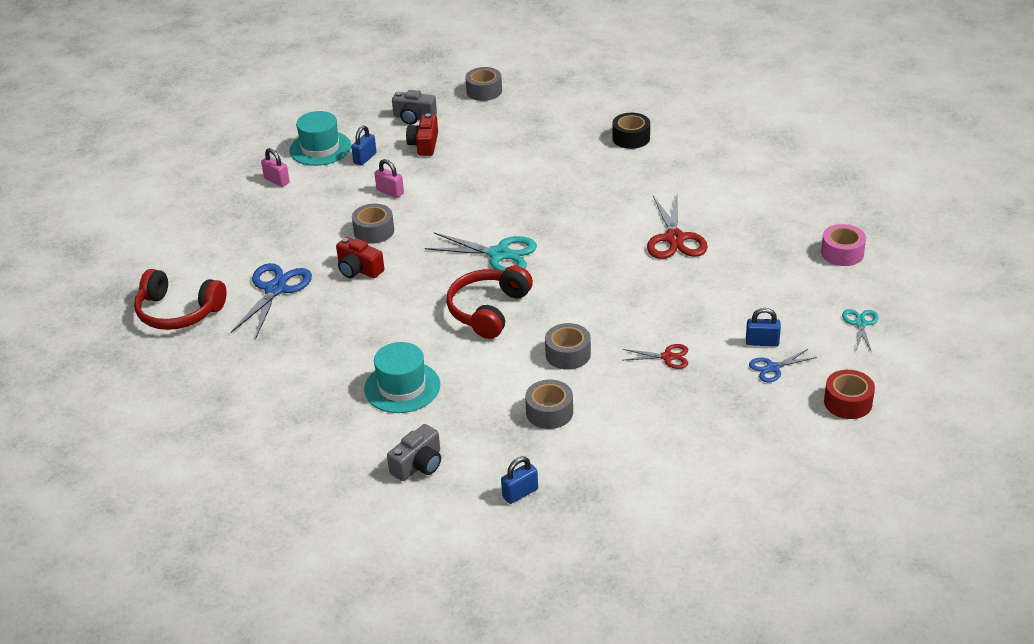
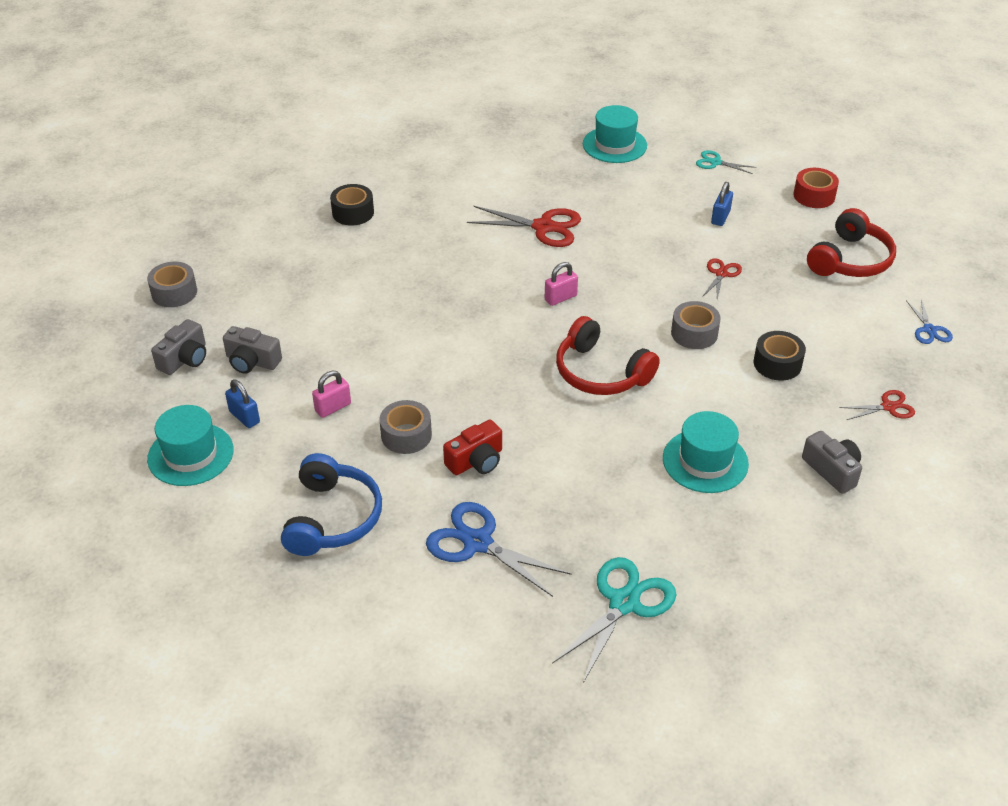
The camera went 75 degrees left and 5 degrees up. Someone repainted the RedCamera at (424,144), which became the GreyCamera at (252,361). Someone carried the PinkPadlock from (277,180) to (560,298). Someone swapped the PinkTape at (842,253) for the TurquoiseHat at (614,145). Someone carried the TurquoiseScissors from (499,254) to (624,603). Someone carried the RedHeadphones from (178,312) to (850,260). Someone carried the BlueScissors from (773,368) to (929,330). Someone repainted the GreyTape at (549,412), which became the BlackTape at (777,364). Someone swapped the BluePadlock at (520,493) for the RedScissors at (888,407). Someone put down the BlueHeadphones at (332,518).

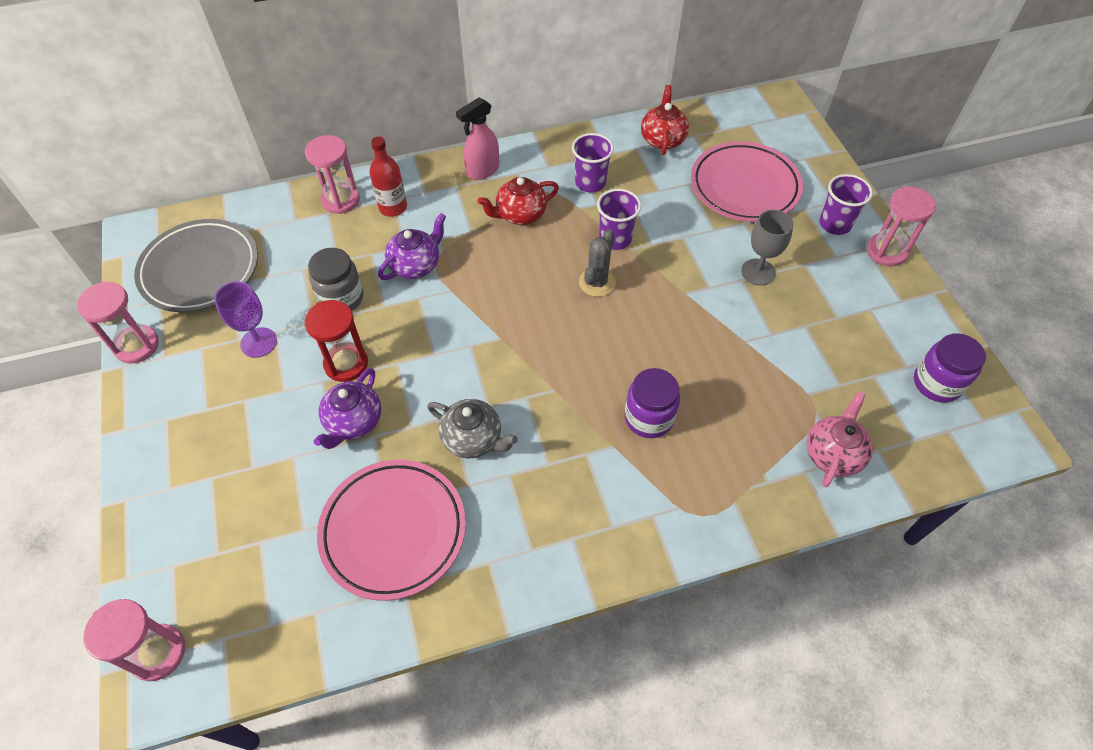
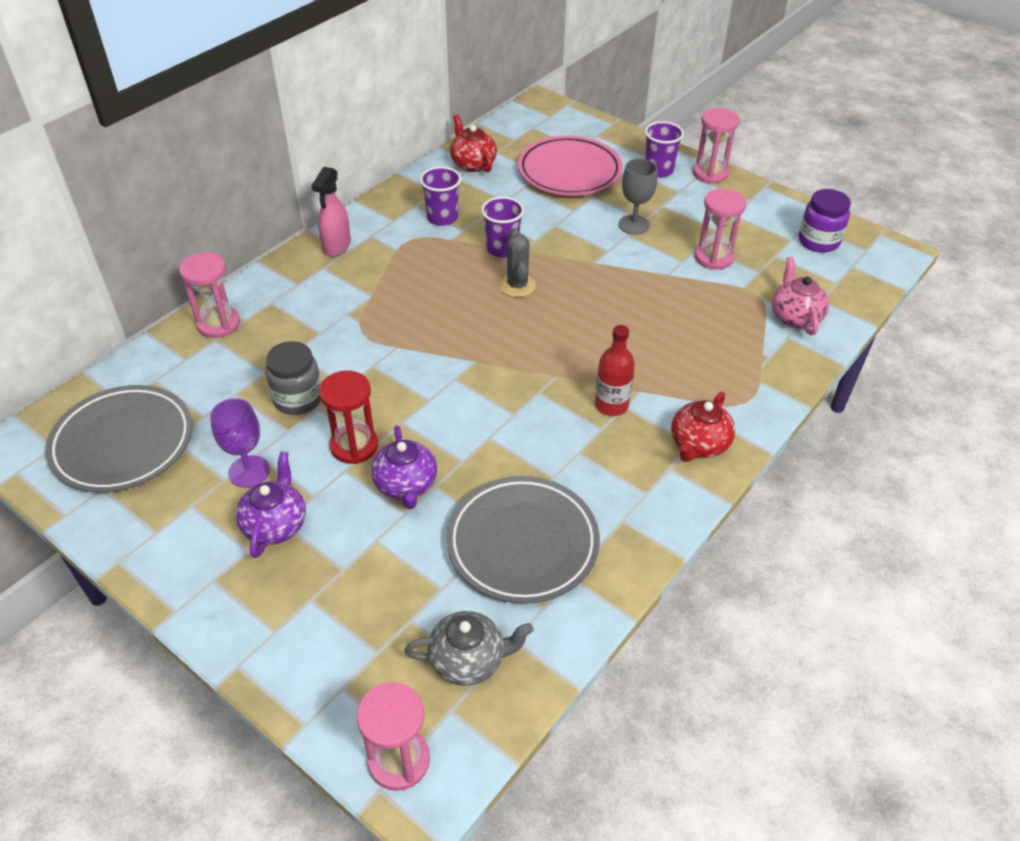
The camera went 35 degrees left and 10 degrees down. Someone carried the RedBottle from (393,207) to (611,405). Someone carried the RedTeapot from (520,214) to (698,445). Someone carried the PurpleTeapot from (416,265) to (275,524). Someone carried the PinkHourglass from (137,346) to (713,257). Someone took away the PurpleJar at (649,418). Someone carried the GreyTeapot from (473,439) to (469,660). Someone repainted the PinkPlate at (393,531), which became the GreyPlate at (522,543).

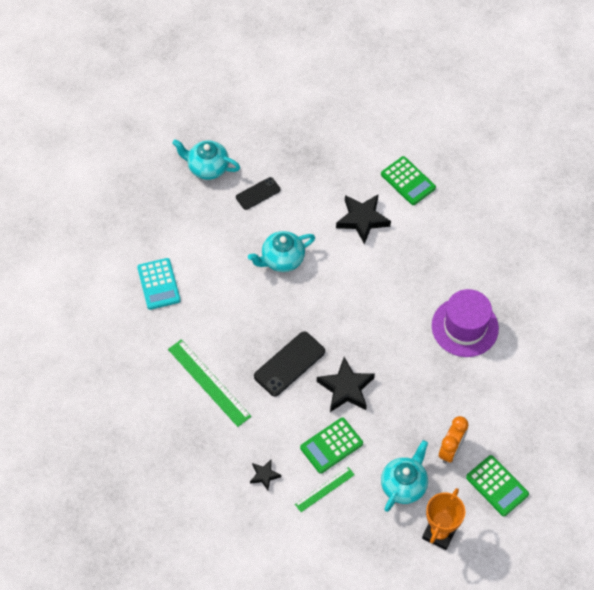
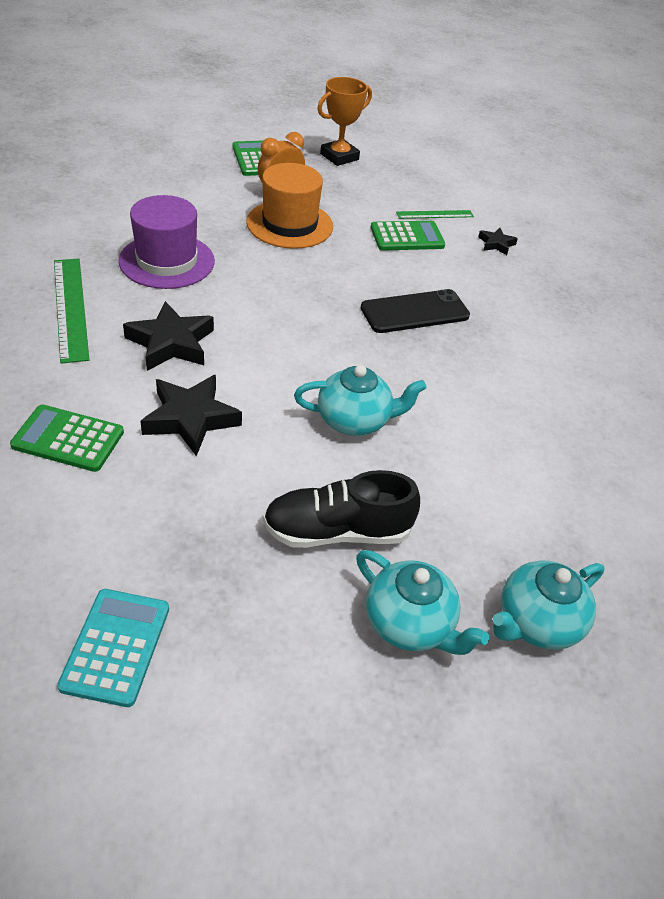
The camera went 160 degrees left and 15 degrees down. Someone rotated the GreenCalculator at (408,181) by 60 degrees counterclockwise. Someone swapped the BlackPhone at (258,193) for the BlackShoe at (337,531). Someone carried the TurquoiseCalculator from (158,284) to (116,647). Someone carried the GreenRuler from (209,382) to (70,308). Someone carried the BlackStar from (346,388) to (171,343). Someone carried the TurquoiseTeapot from (404,485) to (537,622). Someone put down the OrangeHat at (290,224).

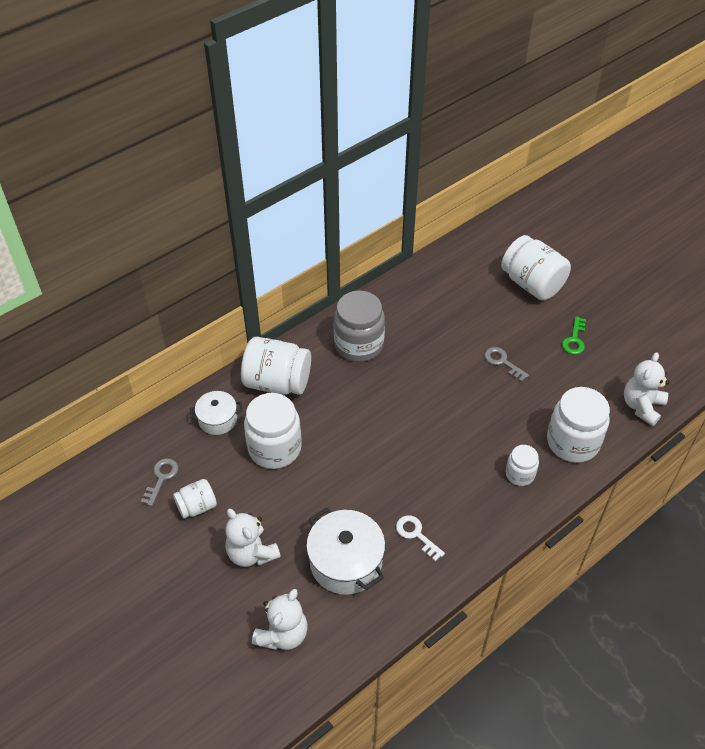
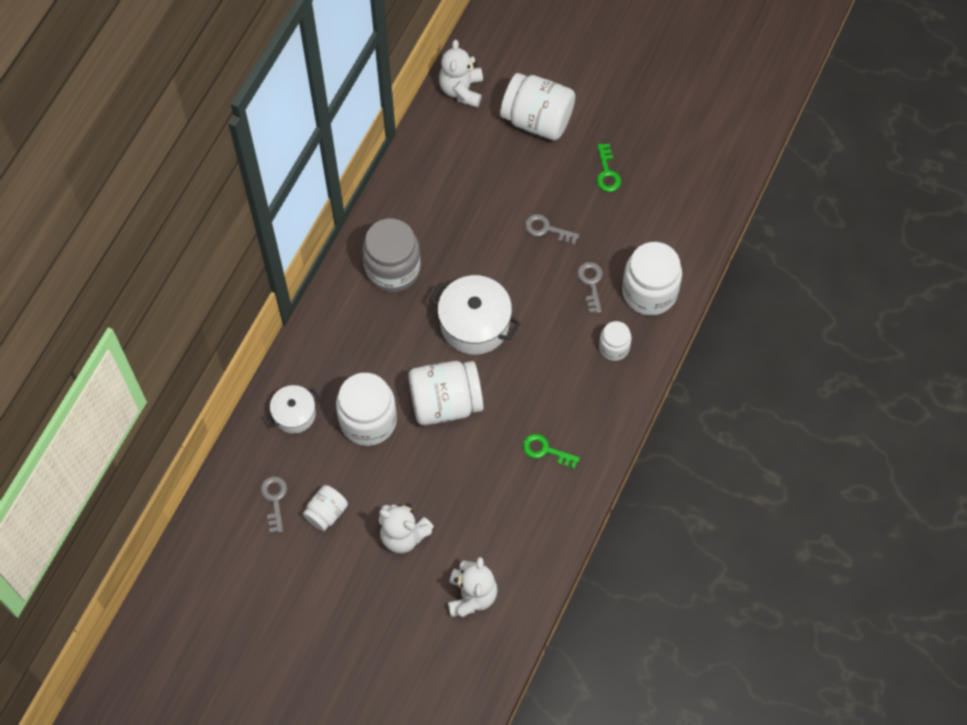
The camera went 25 degrees left and 15 degrees up. Someone carried the WhiteJar from (277,382) to (445,402). Someone carried the WhiteTeddyBear from (642,406) to (461,90). Someone carried the WhitePot from (346,562) to (474,324). Someone repainted the WhiteKey at (416,535), which became the GreenKey at (546,450). Someone put down the GreyKey at (591,283).

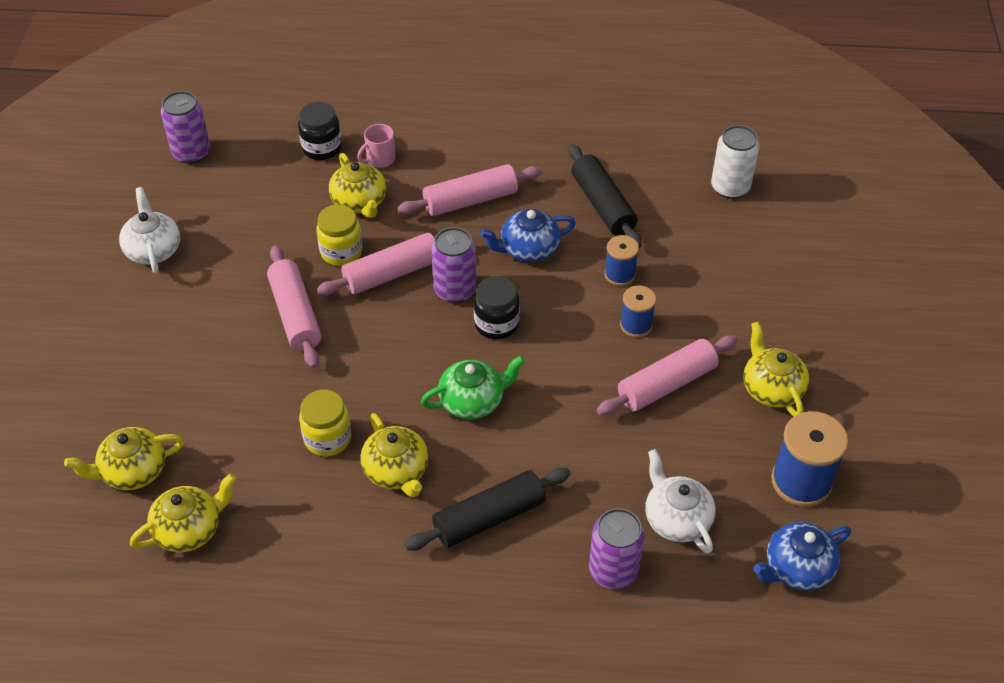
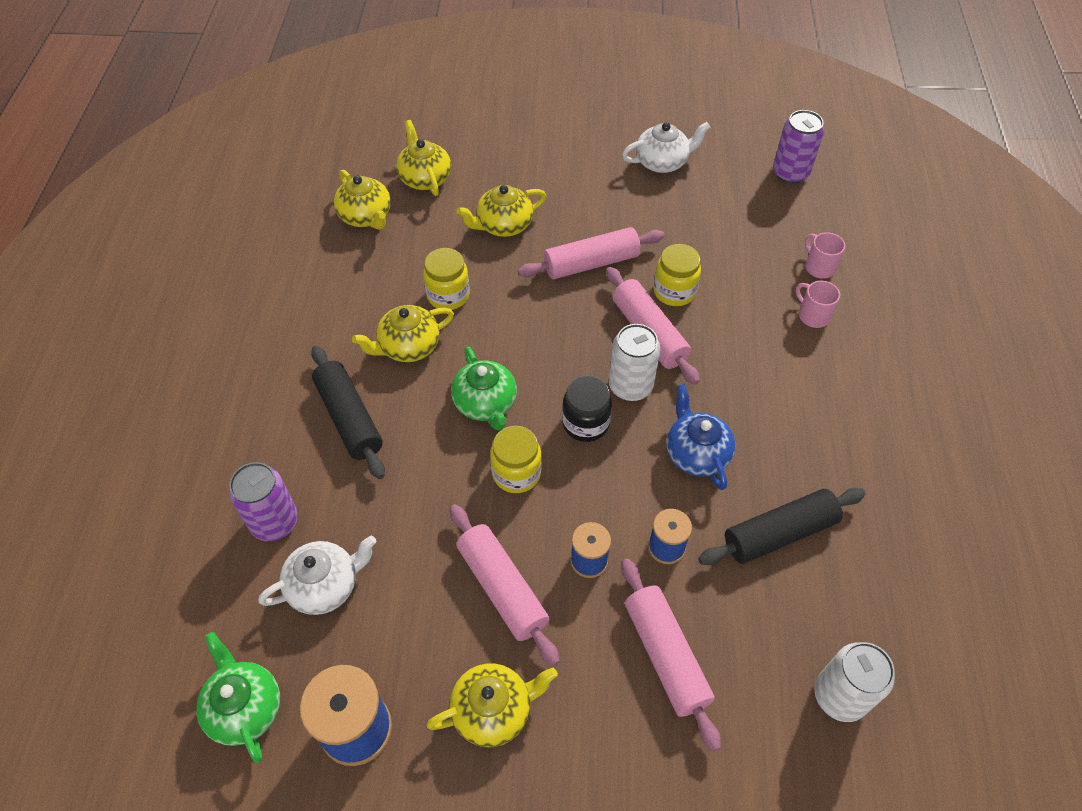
The camera went 90 degrees right and 5 degrees up. Someone swapped the BlackJar at (322,148) for the PinkMug at (819,267). Someone carried the YellowTeapot from (359,202) to (503,225). Someone carried the PinkRollingPin from (470,200) to (666,655). Someone repainted the PurpleCan at (455,290), which became the WhiteCan at (630,386). Someone repainted the BlueTeapot at (797,568), which became the GreenTeapot at (245,707). Someone put down the YellowJar at (516,473).

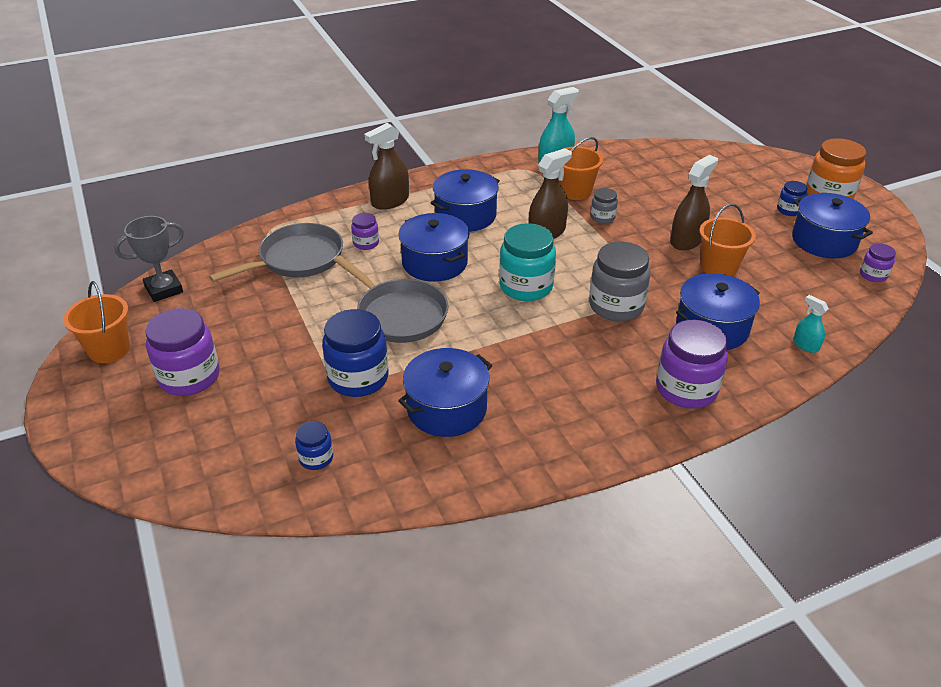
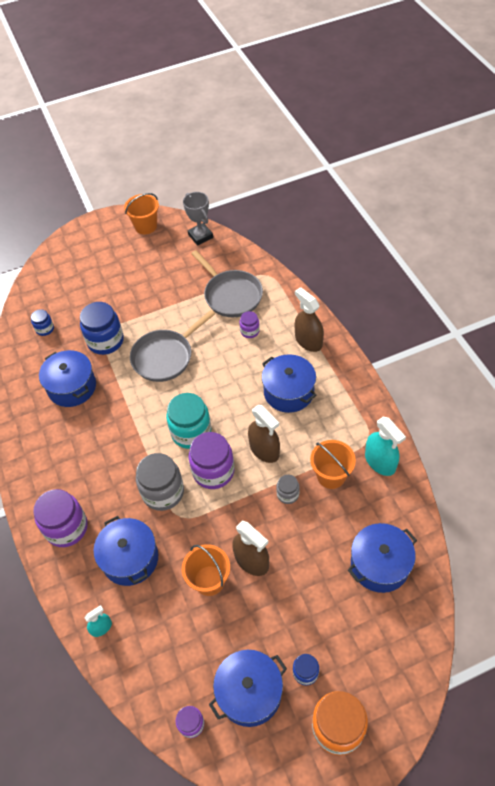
The camera went 95 degrees right and 15 degrees up. Someone carried the BluePot from (434,263) to (379,564). Someone carried the PurpleJar from (189,377) to (213,471).

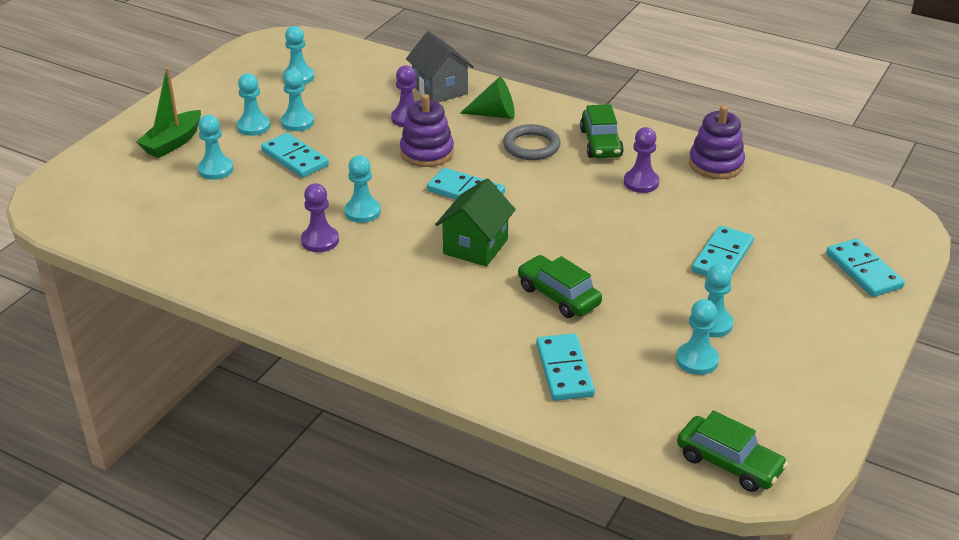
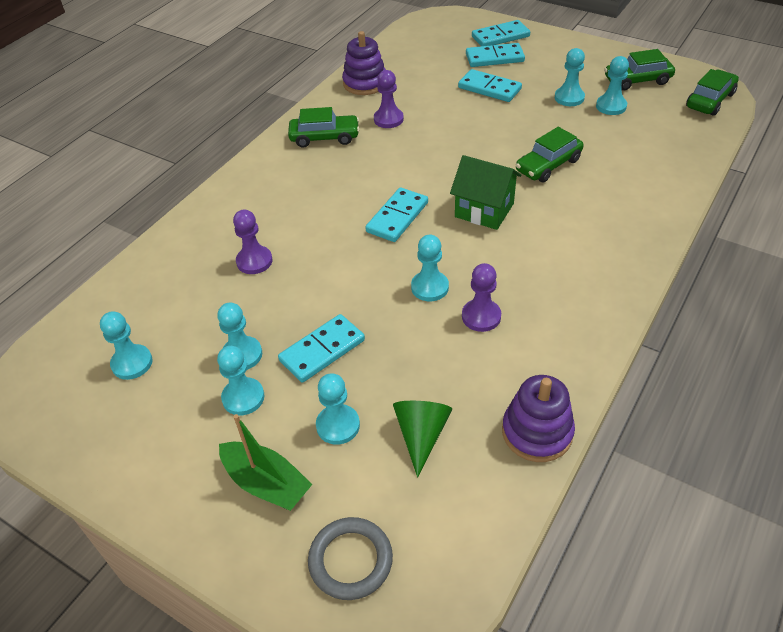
The camera went 85 degrees left and 10 degrees up. Someone took away the GreyHouse at (440,90). Someone carried the GreenCone from (494,114) to (421,435). Someone carried the PurpleStackingToy from (427,152) to (537,432). Someone carried the GreyRing from (531,146) to (350,560). Someone carried the TurquoiseDomino from (564,370) to (494,58). Someone put down the GreenCar at (637,81).

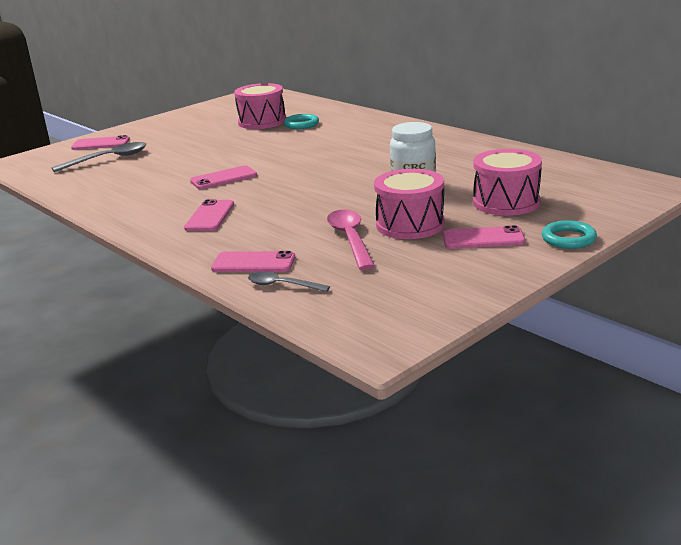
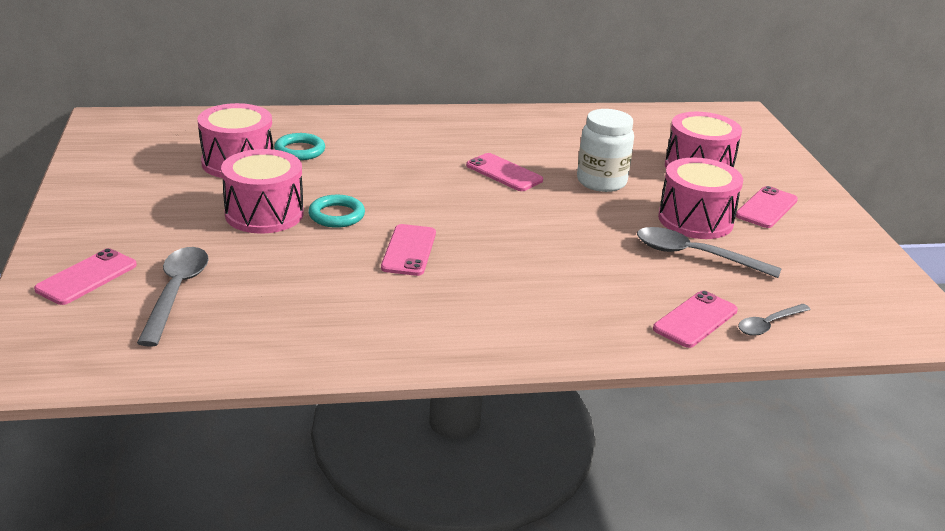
The camera went 60 degrees left and 5 degrees up. Someone carried the PinkPhone from (210,216) to (504,173). Someone repainted the PinkSpoon at (350,239), which became the GreySpoon at (694,255). Someone carried the TurquoiseRing from (568,239) to (336,215). Someone put down the PinkDrum at (264,214).

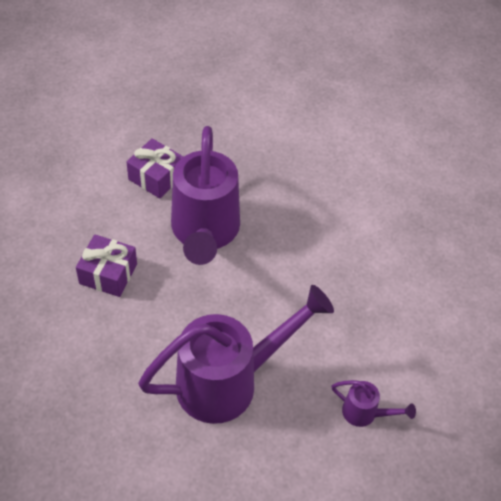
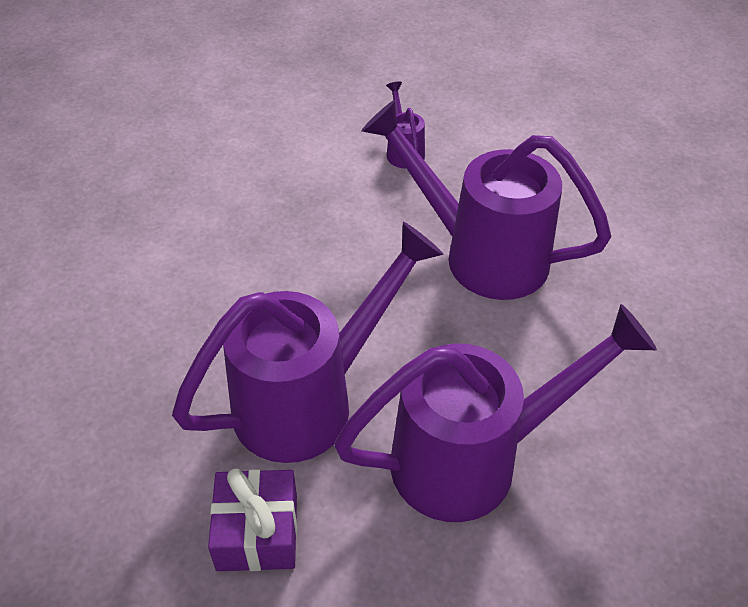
The camera went 125 degrees left and 5 degrees down. Someone swapped the PurpleGift at (108,274) for the PurpleWateringCan at (475,459).

